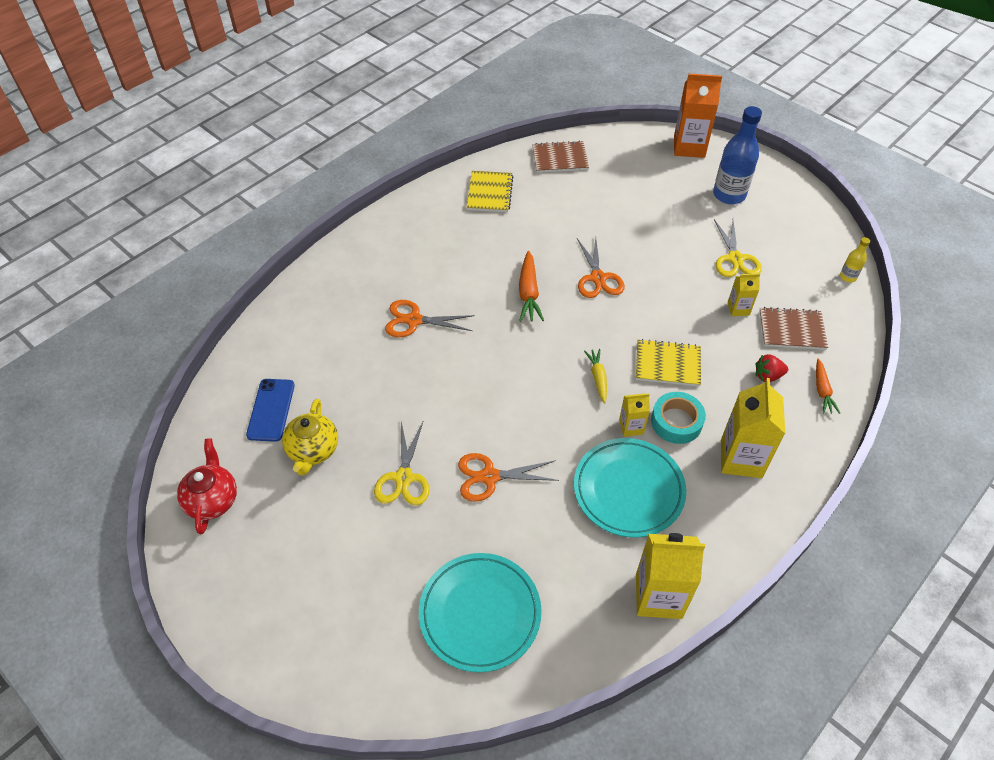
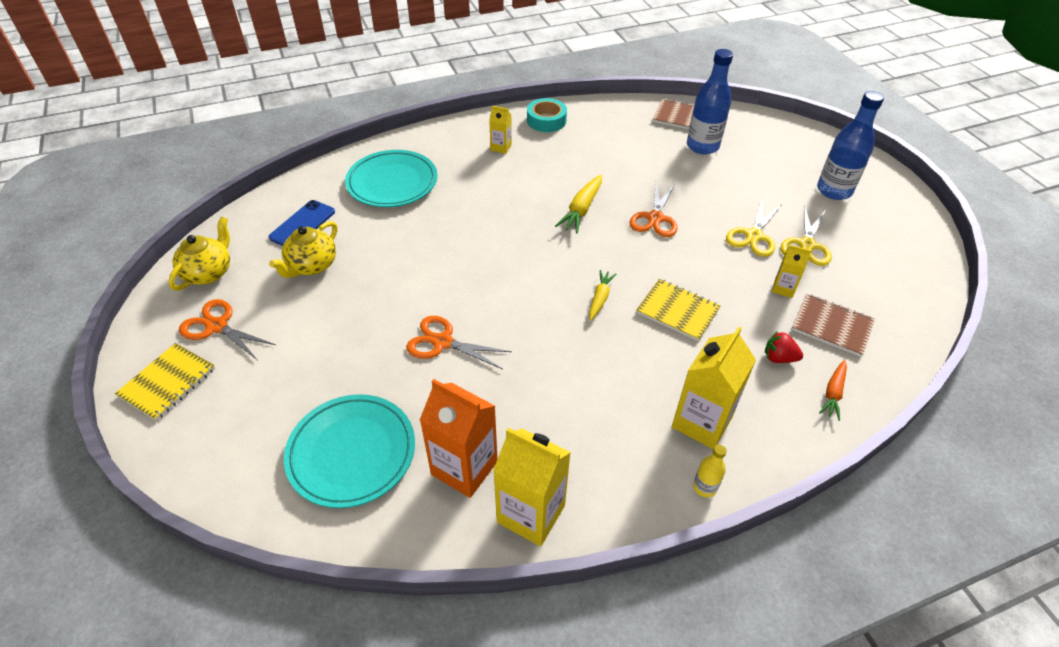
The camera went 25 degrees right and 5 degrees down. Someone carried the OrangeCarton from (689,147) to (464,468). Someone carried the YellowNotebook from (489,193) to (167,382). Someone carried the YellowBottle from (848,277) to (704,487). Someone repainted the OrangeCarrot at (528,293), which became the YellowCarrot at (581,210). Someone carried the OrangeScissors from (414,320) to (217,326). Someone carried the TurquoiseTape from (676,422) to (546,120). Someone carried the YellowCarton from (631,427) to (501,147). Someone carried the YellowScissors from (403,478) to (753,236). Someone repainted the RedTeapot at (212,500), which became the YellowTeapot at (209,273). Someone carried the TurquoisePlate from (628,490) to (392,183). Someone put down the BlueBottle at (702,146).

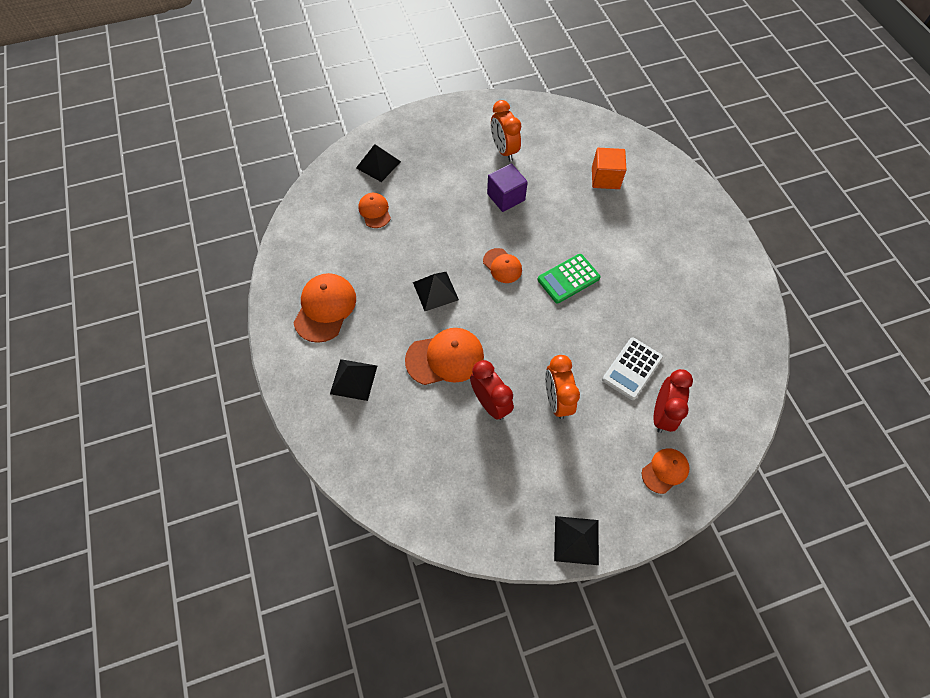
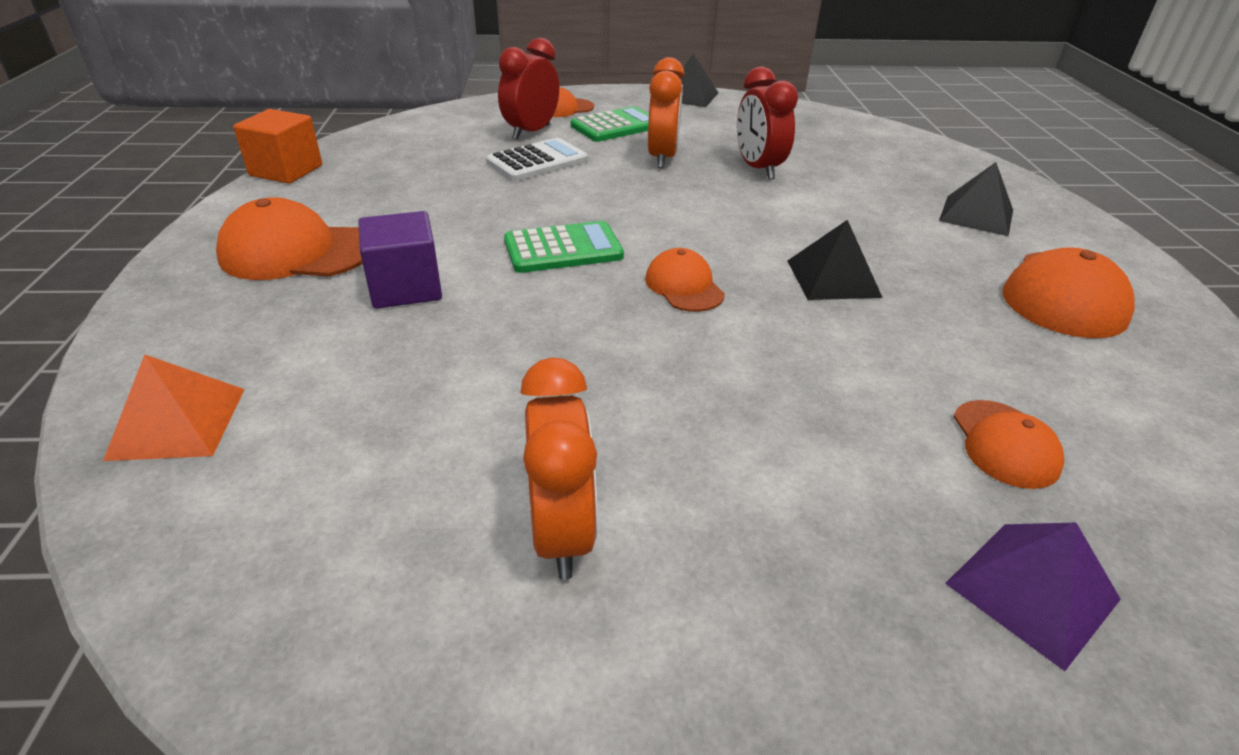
The camera went 165 degrees left and 25 degrees down. Someone repainted the BlackPyramid at (378,164), which became the PurplePyramid at (1032,590). Someone carried the OrangeCube from (605,178) to (286,170). Someone carried the PurpleCube from (506,197) to (406,288). Someone carried the OrangeCap from (445,358) to (297,252). Someone put down the GreenCalculator at (616,126). Someone put down the OrangePyramid at (178,423).

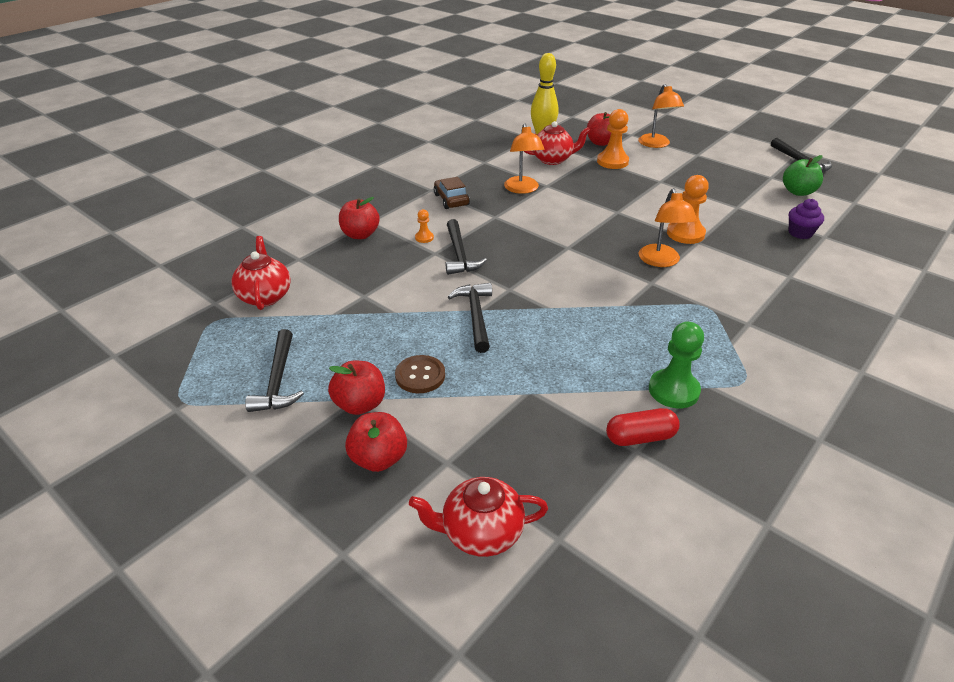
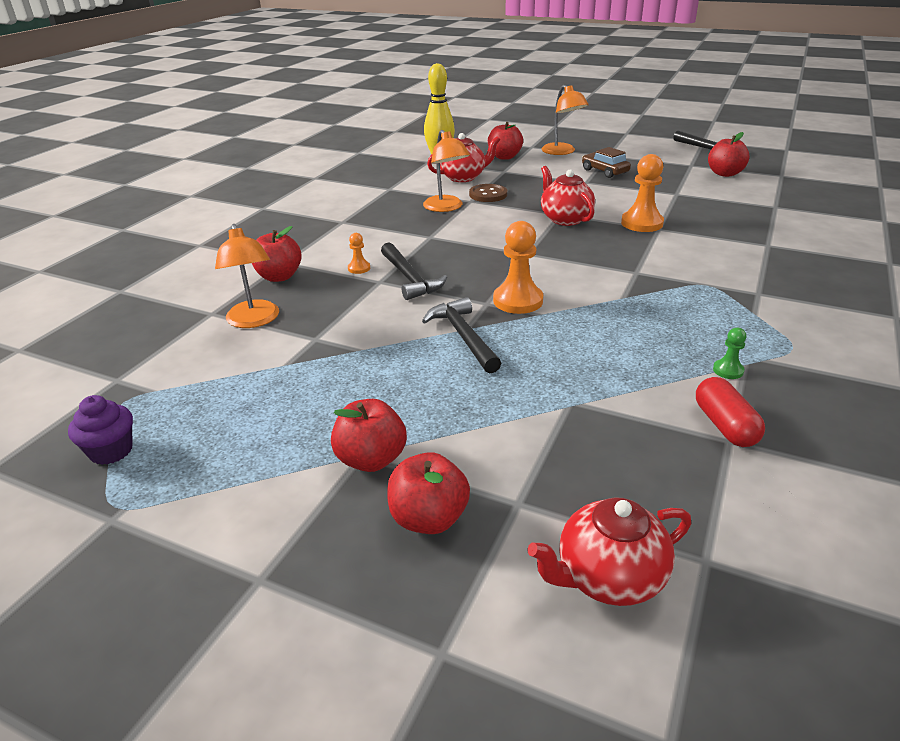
The camera went 15 degrees left and 5 degrees down. Someone carried the OrangePawn from (612,162) to (518,301). Someone repainted the GreenApple at (798,192), which became the RedApple at (724,174). Someone carried the BrownCar from (451,200) to (604,171). Someone carried the OrangeLamp from (661,261) to (254,321). Someone carried the PurpleCupcake from (800,233) to (111,451). Someone carried the RedTeapot from (265,296) to (565,219). Someone scaled the GreenPawn at (673,390) by 0.50. Someone took away the BlackHammer at (278,380). Someone carried the BrownButton from (420,375) to (488,194). Someone rotated the RedCapsule at (640,437) by 75 degrees counterclockwise.

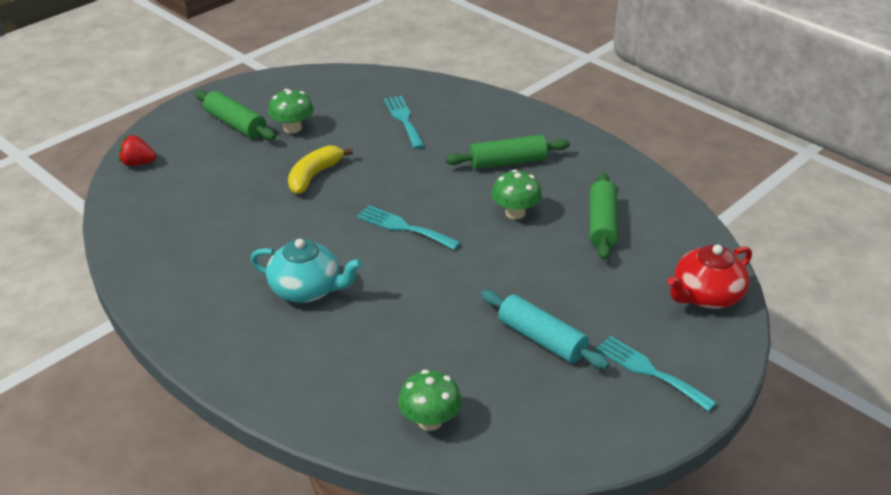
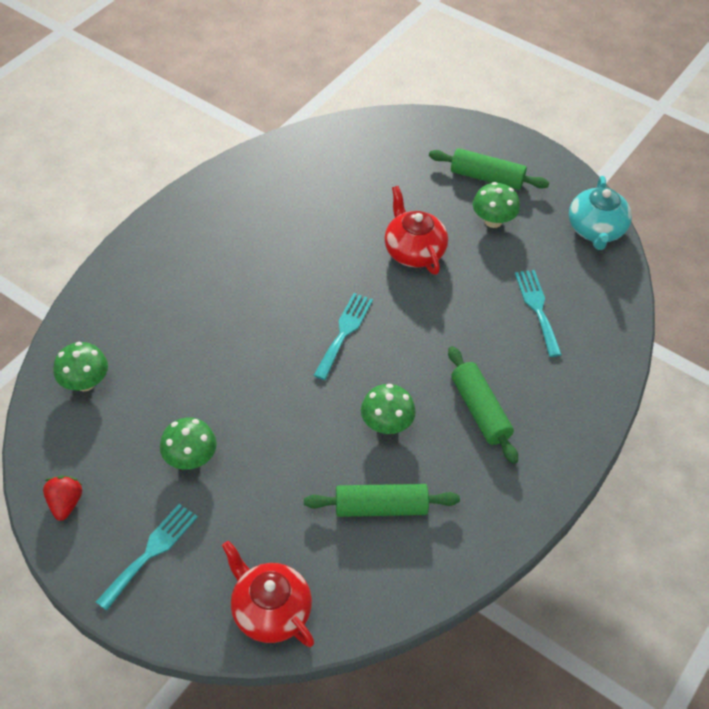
The camera went 80 degrees right and 15 degrees up. Someone rotated the GreenRollingPin at (235,124) by 75 degrees clockwise. Someone rotated the TurquoiseFork at (404,120) by 75 degrees counterclockwise. Someone carried the RedStrawberry from (138,163) to (65,503). Someone swapped the YellowBanana at (314,176) for the RedTeapot at (414,251). Someone carried the TurquoiseTeapot from (306,290) to (595,230). Someone swapped the TurquoiseRollingPin at (541,339) for the GreenMushroom at (190,458).

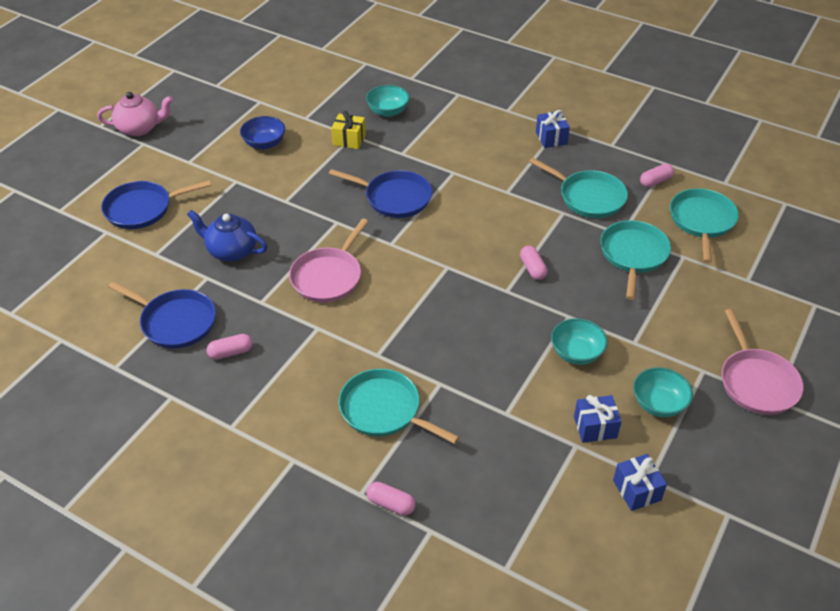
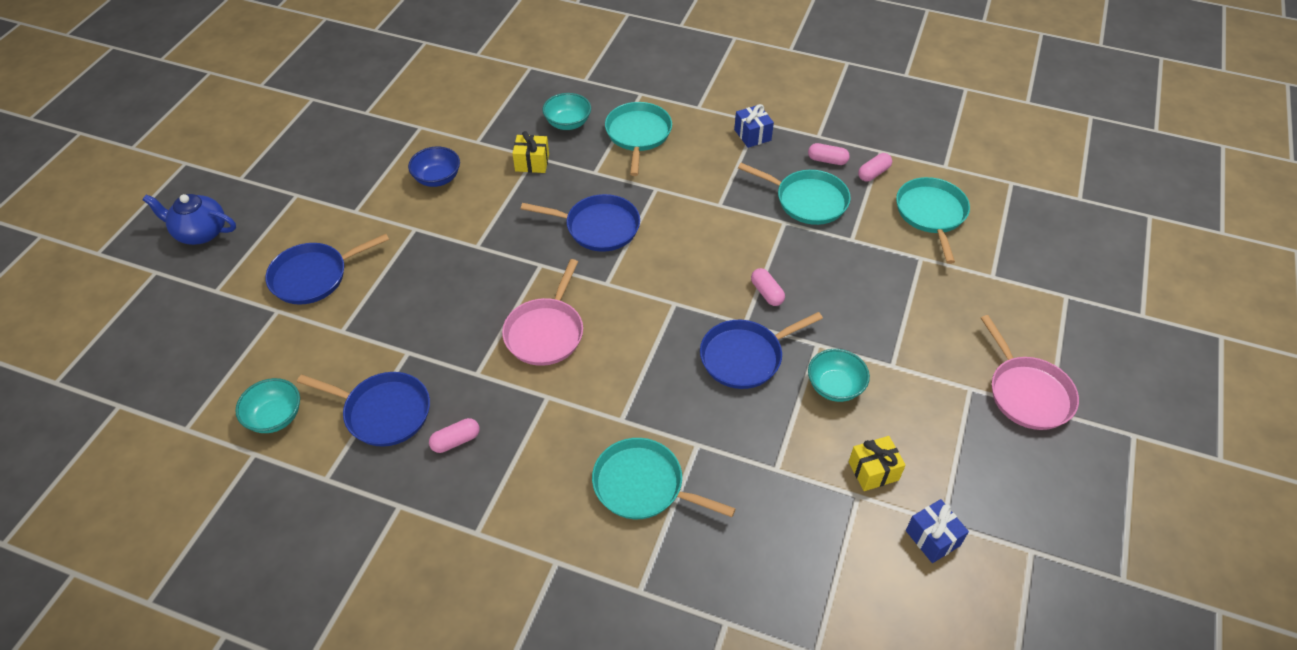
The camera went 10 degrees left and 5 degrees up. Someone took away the PinkTeapot at (140,128). Someone carried the BlueTeapot from (231,251) to (201,232). Someone carried the TurquoisePan from (633,255) to (638,134). Someone carried the TurquoiseBowl from (658,404) to (275,417). Someone repainted the BlueGift at (595,427), which became the YellowGift at (873,471). Someone carried the PinkCapsule from (391,504) to (827,160). Someone put down the BluePan at (745,357).

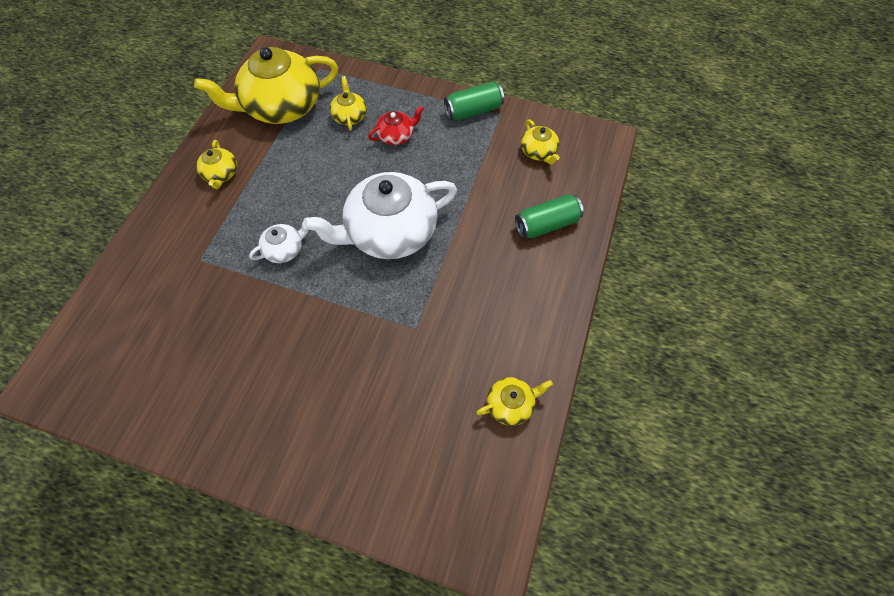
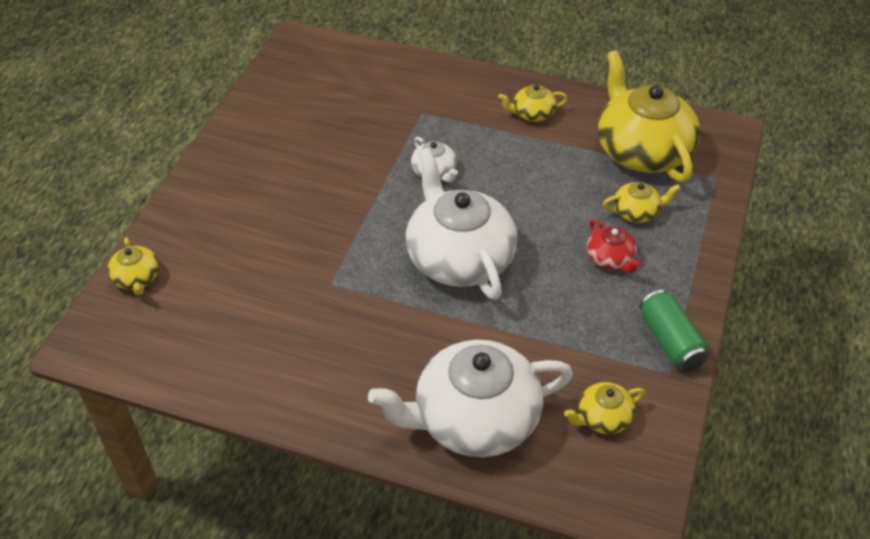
The camera went 90 degrees right and 15 degrees down. Someone swapped the GreenCan at (546,224) for the WhiteTeapot at (474,419). Someone carried the YellowTeapot from (511,404) to (137,278).

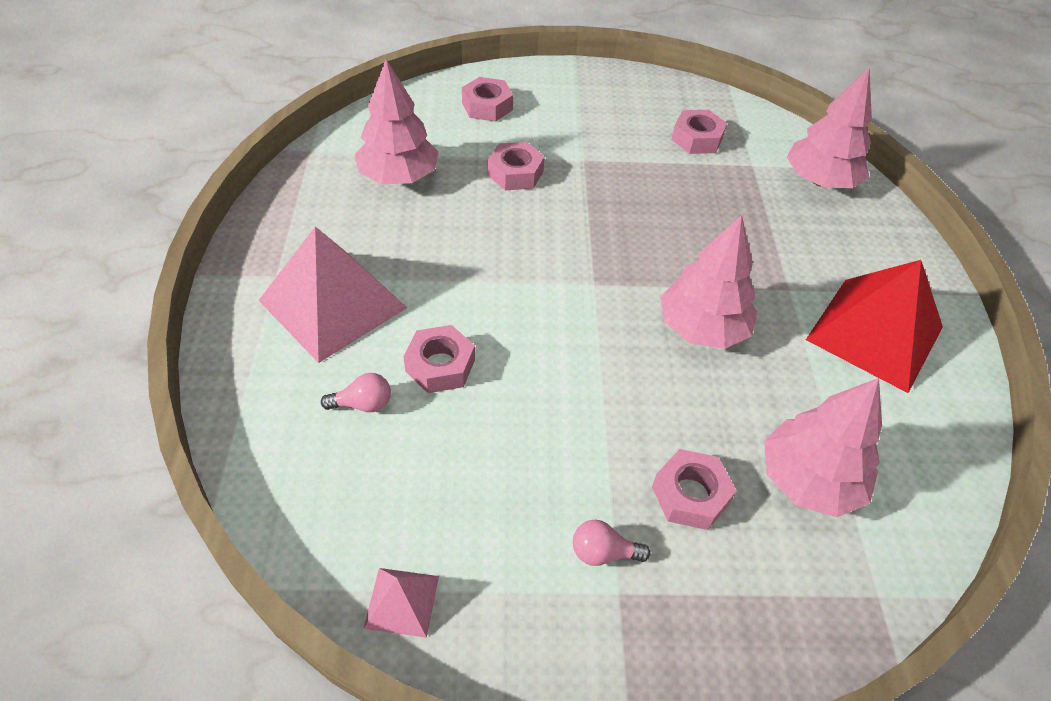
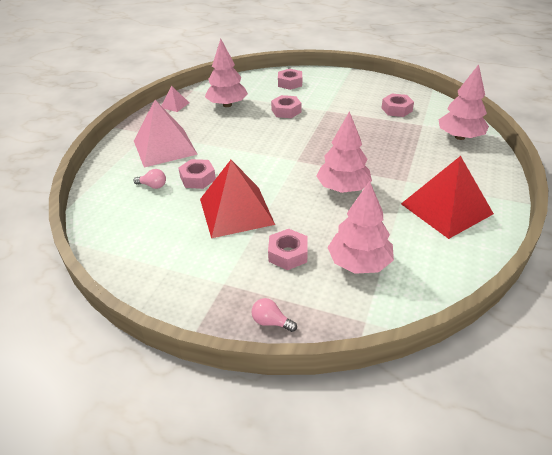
The camera went 25 degrees right and 10 degrees down. Someone carried the PinkLightBulb from (603,552) to (271,322). Someone carried the PinkPyramid from (402,601) to (175,105). Someone put down the RedPyramid at (236,211).

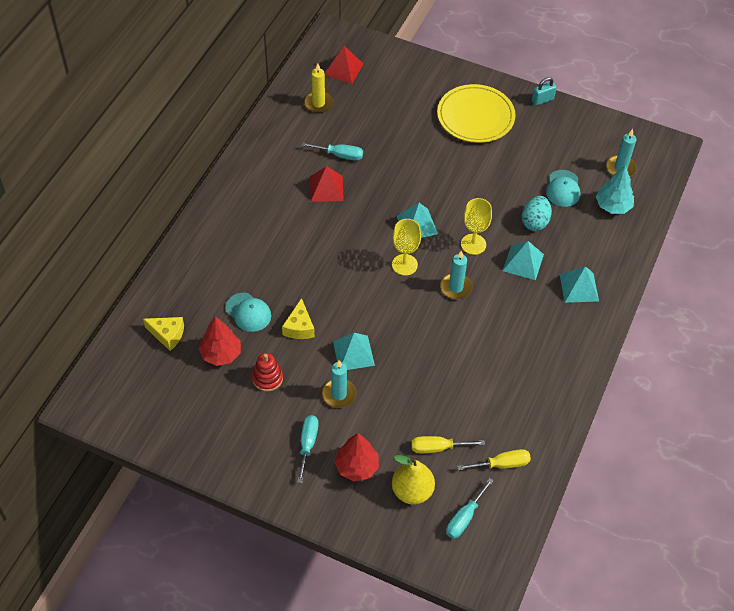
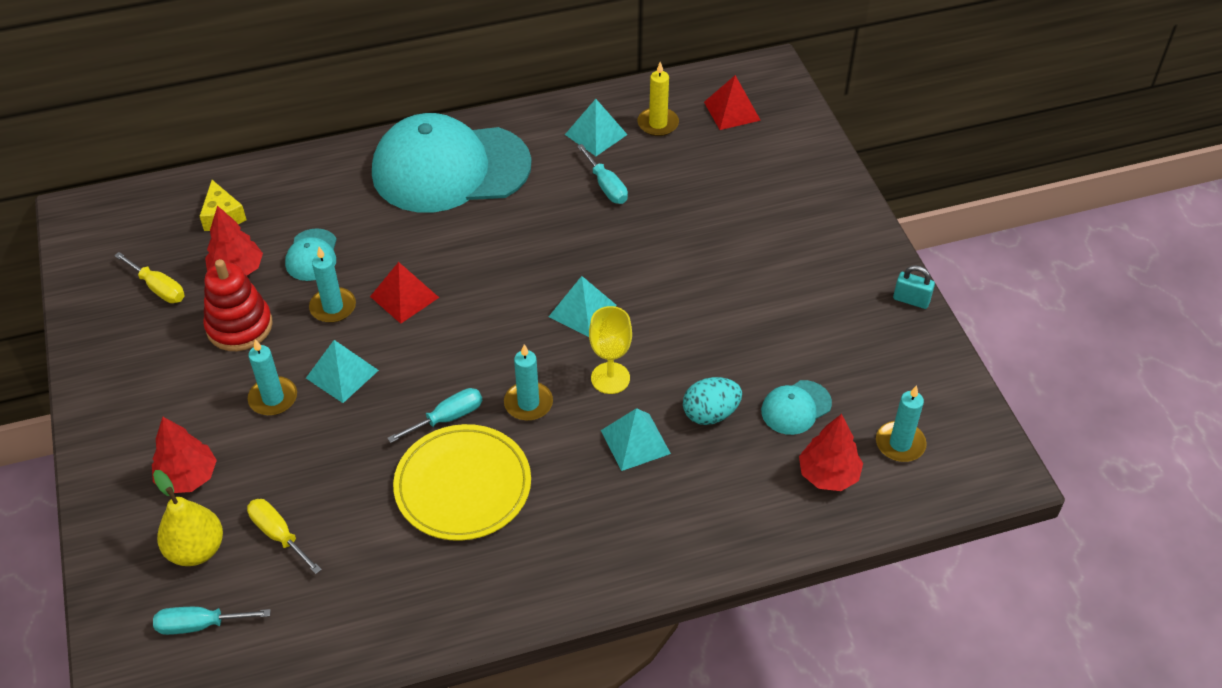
The camera went 50 degrees right and 5 degrees down. Someone carried the YellowPlate from (475,116) to (463,486). Someone repainted the TurquoiseTree at (613,206), which became the RedTree at (828,474). Someone carried the RedPyramid from (326,188) to (404,297). Someone took away the YellowGoblet at (404,265). Someone carried the TurquoisePyramid from (579,287) to (596,134). Someone swapped the YellowCheese at (299,327) for the TurquoiseCandle at (333,307). Someone scaled the RedStackingToy at (267,378) by 1.56. Someone carried the TurquoiseScrewdriver from (308,444) to (447,418). Someone carried the YellowScrewdriver from (502,464) to (158,288). Someone put down the TurquoiseCap at (450,168).

